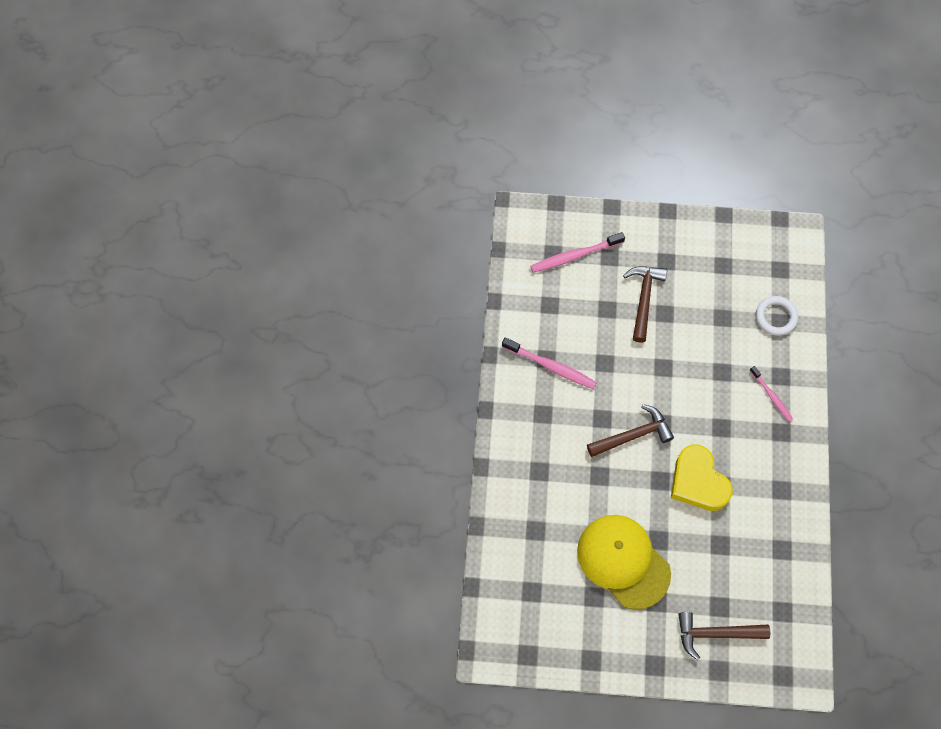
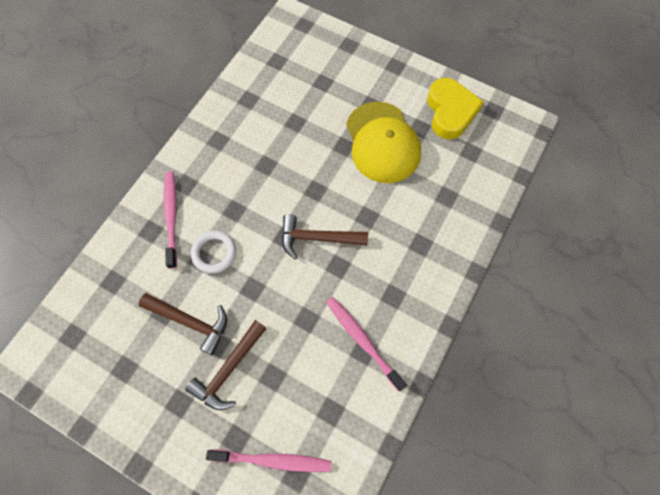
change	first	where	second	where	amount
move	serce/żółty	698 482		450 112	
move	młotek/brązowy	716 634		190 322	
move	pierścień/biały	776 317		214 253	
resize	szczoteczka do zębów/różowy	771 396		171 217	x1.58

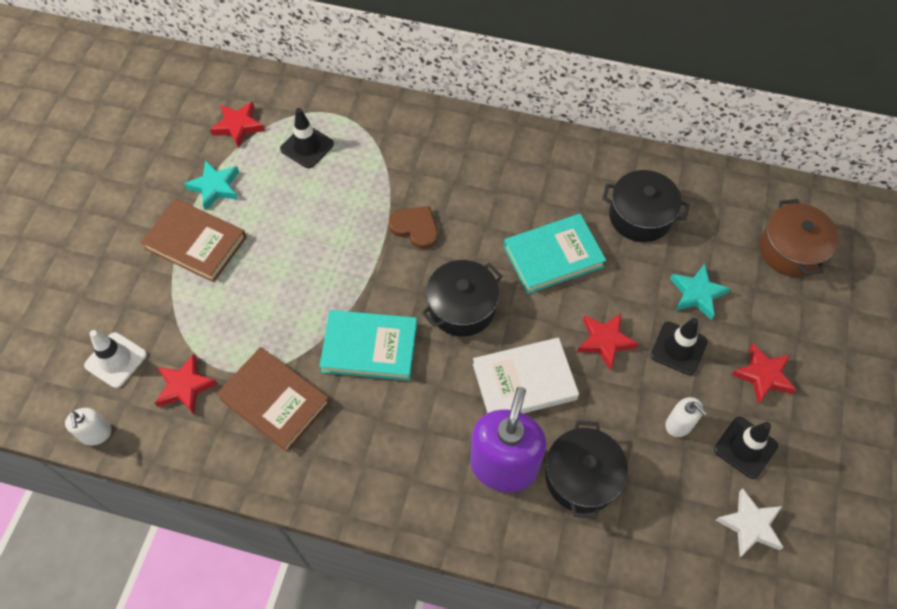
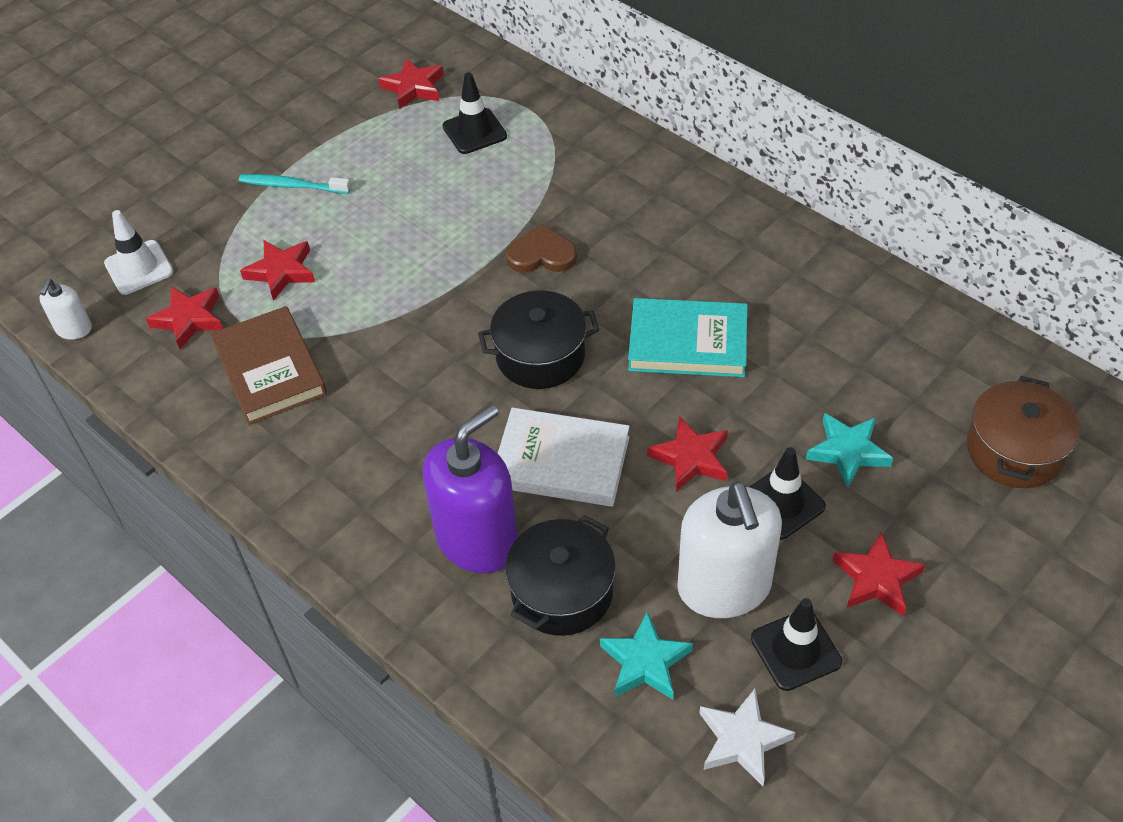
change	first	where	second	where	amount
delete	książka/turkusowy	369 347			
delete	garnek/czarny	640 216			
insert			gwiazda/czerwony	281 272	
move	gwiazda/turkusowy	215 187		645 662	
replace	książka/brązowy	196 243	szczoteczka do zębów/turkusowy	293 186	
rotate	serce/brązowy	415 228		541 254	60 degrees counterclockwise
resize	dozownik mydła/biały	679 424		724 587	x2.13

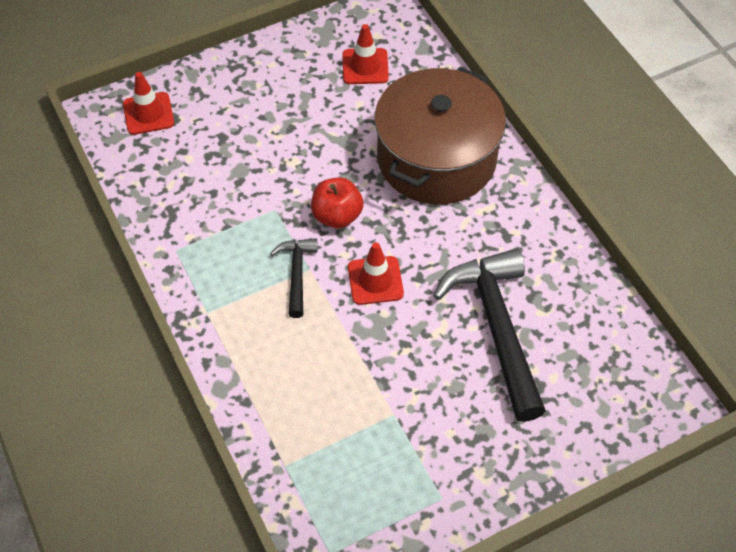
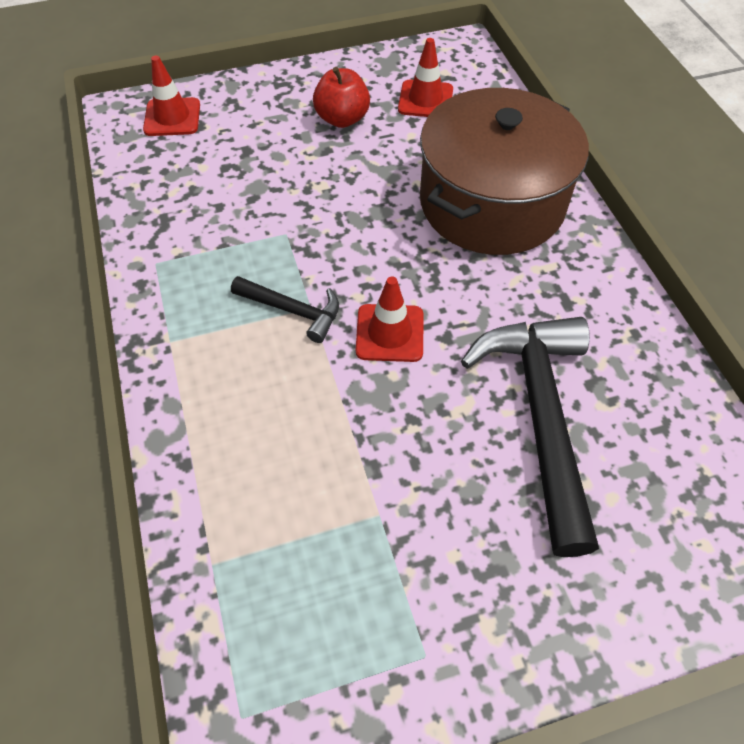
change	first	where	second	where	amount
move	jabłko/czerwony	337 216		342 119	
rotate	młotek/czarny	297 274		293 311	105 degrees clockwise

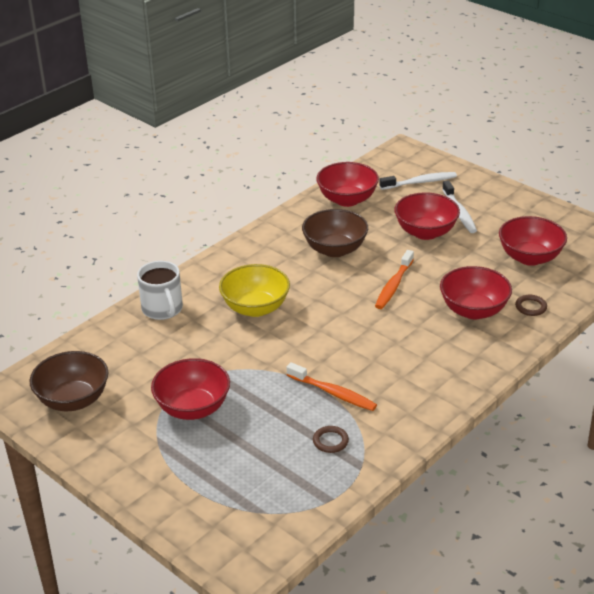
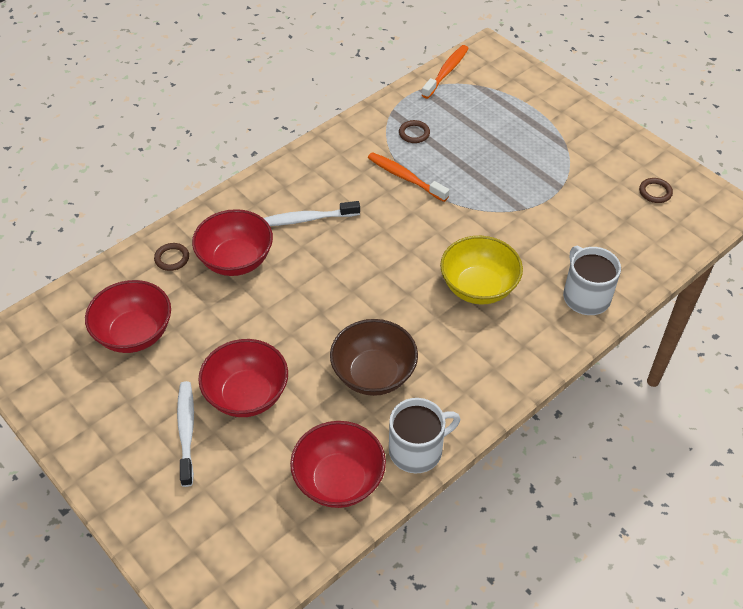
change	first	where	second	where	amount
delete	miska/czerwony	193 408			
insert			kubek/biały	417 450	
move	szczoteczka do zębów/pomarańczowy	393 285		446 72	
move	szczoteczka do zębów/biały	420 182		307 219	
replace	miska/brązowy	73 400	pierścień/brązowy	655 192	

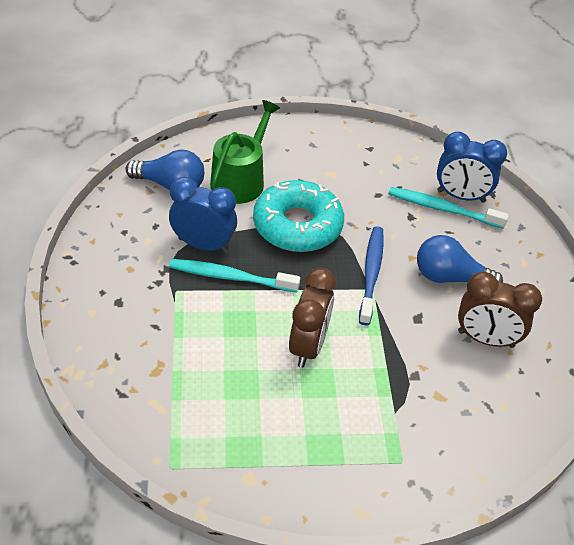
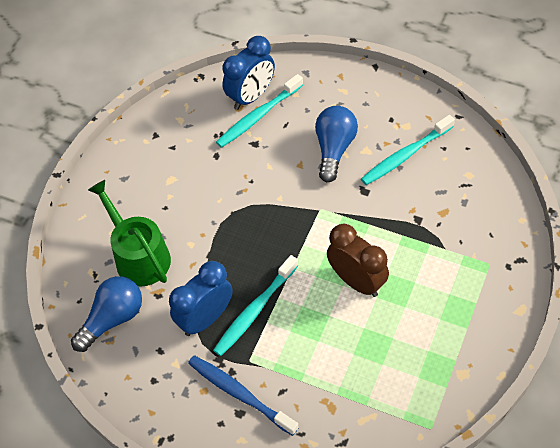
change	first	where	second	where	amount
delete	donut/turkusowy	297 225			
move	szczoteczka do zębów/niebieski	371 273		240 394	
replace	budzik/brązowy	485 339	szczoteczka do zębów/turkusowy	405 155	
rotate	żarówka/niebieski	449 277		334 149	150 degrees clockwise

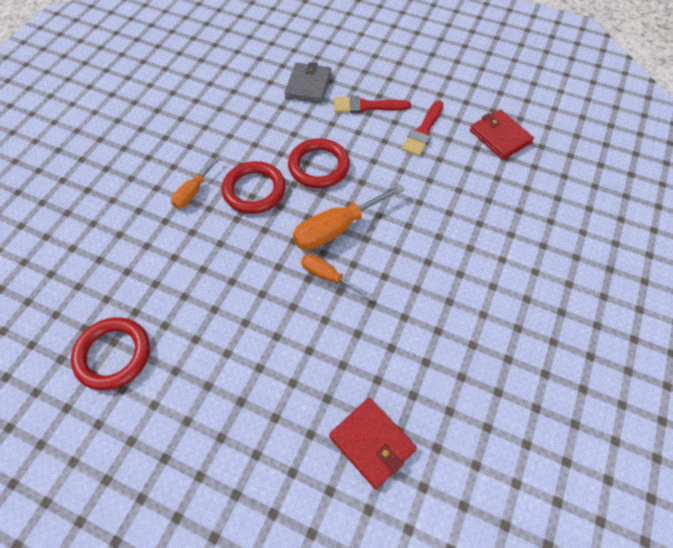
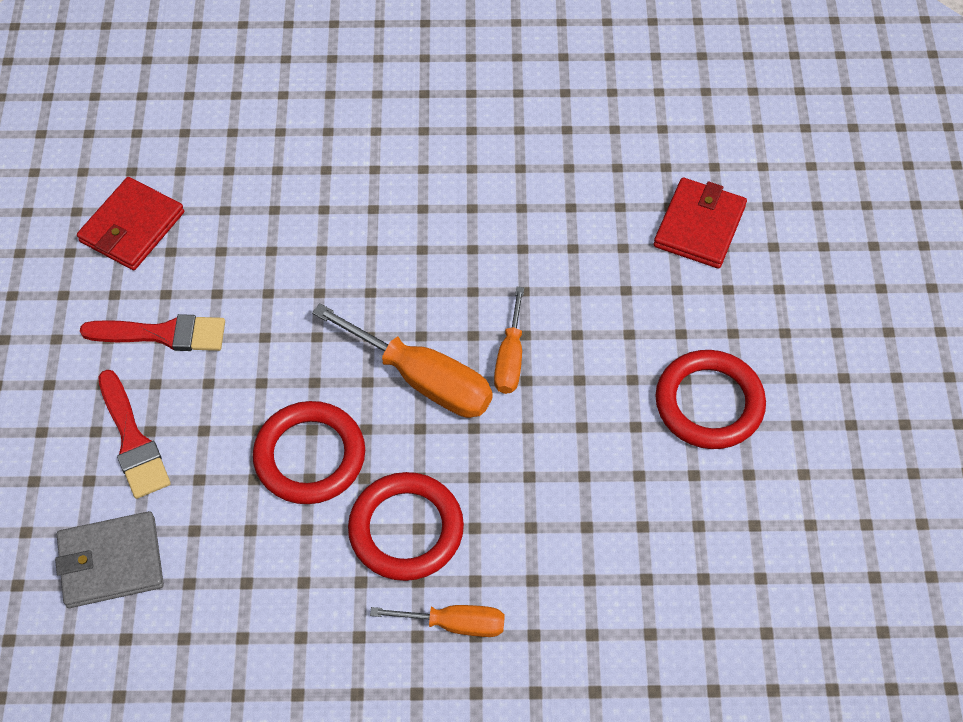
change	first	where	second	where	amount
move	pierścień/czerwony	113 355		709 403	

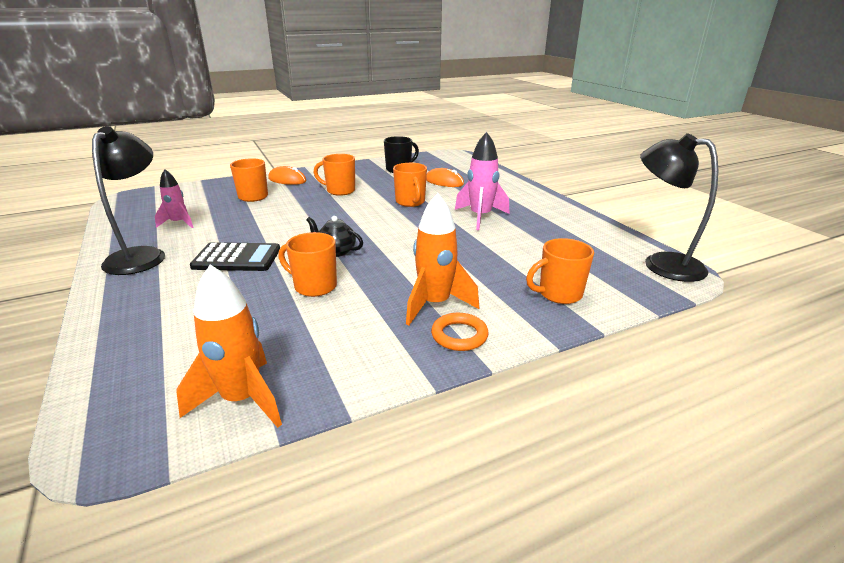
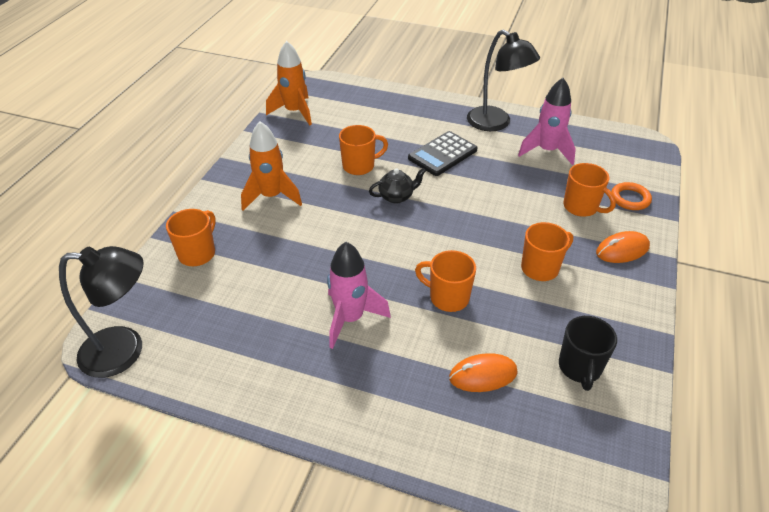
change	first	where	second	where	amount
move	pierścień/pomarańczowy	459 335		630 199	
resize	rakieta/różowy	178 223		547 151	x1.57

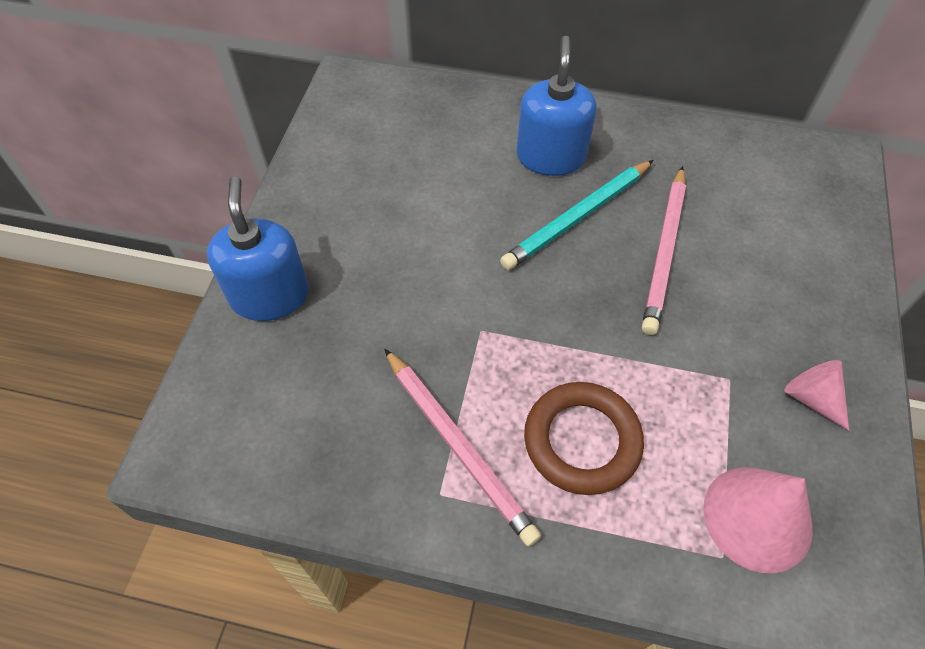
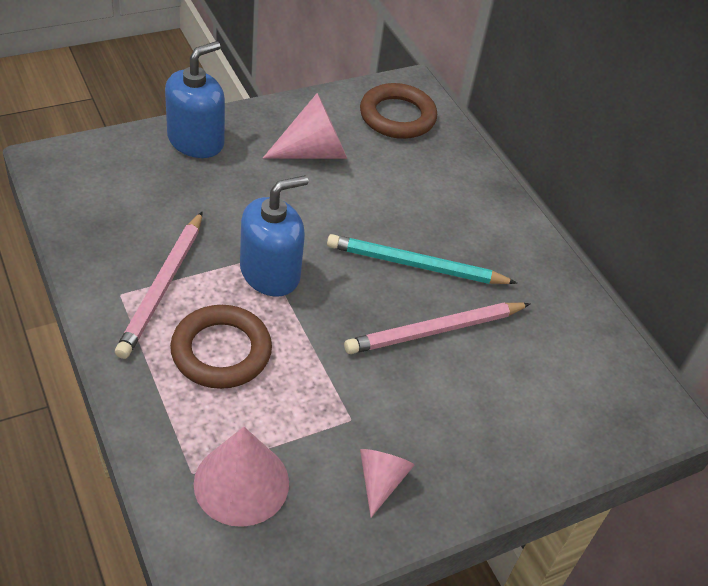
change	first	where	second	where	amount
insert			stożek/różowy	314 152	
insert			pierścień/brązowy	397 116	
move	dozownik mydła/niebieski	551 156		270 273	

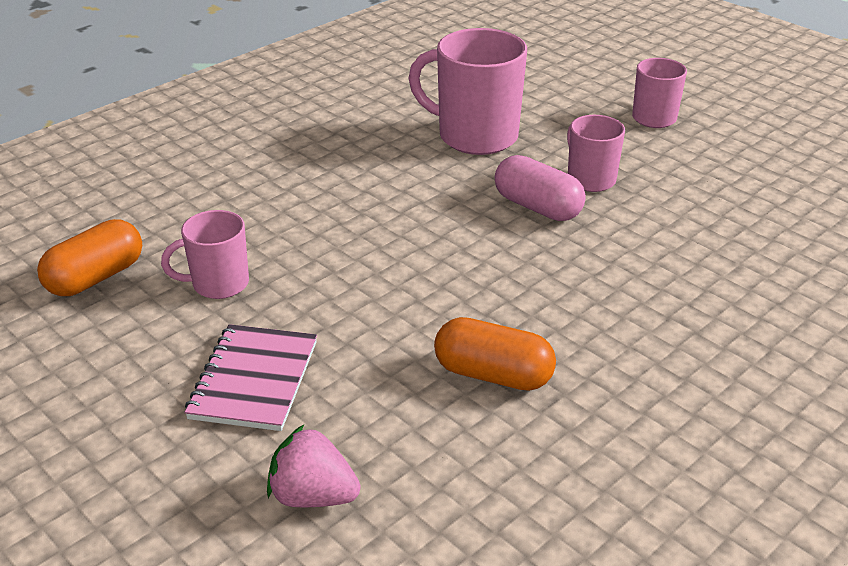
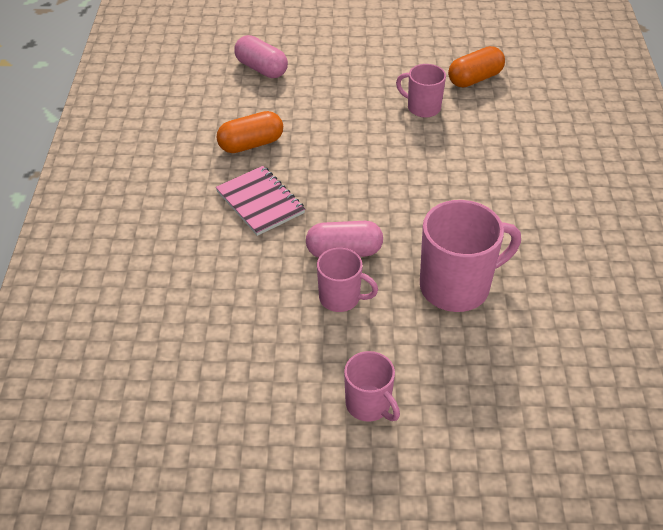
change	first	where	second	where	amount
move	zeszyt/różowy	254 380		260 202	
replace	truskawka/różowy	313 496	kapsułka/różowy	261 68	
rotate	kapsułka/pomarańczowy	96 277		475 79	60 degrees clockwise
rotate	kubek/różowy	219 284		423 108	90 degrees counterclockwise

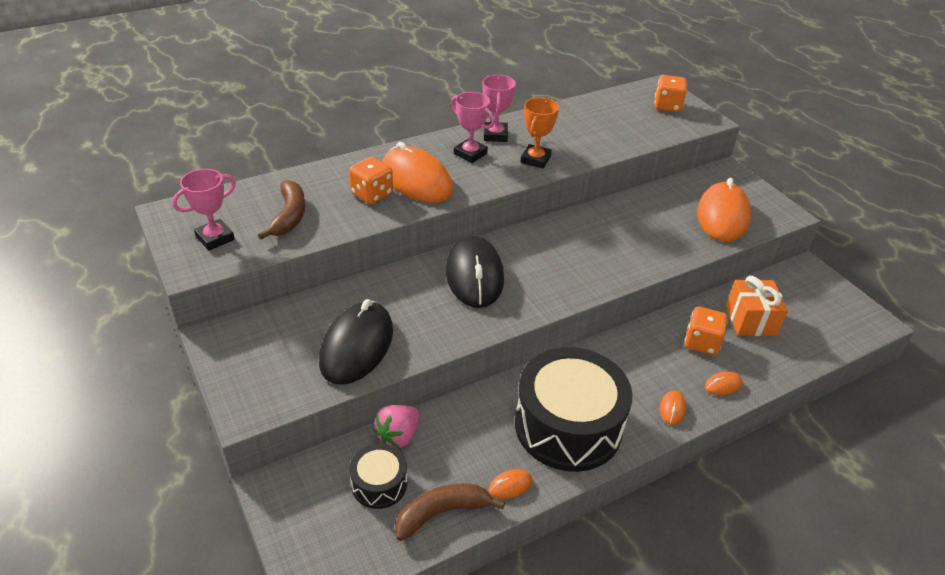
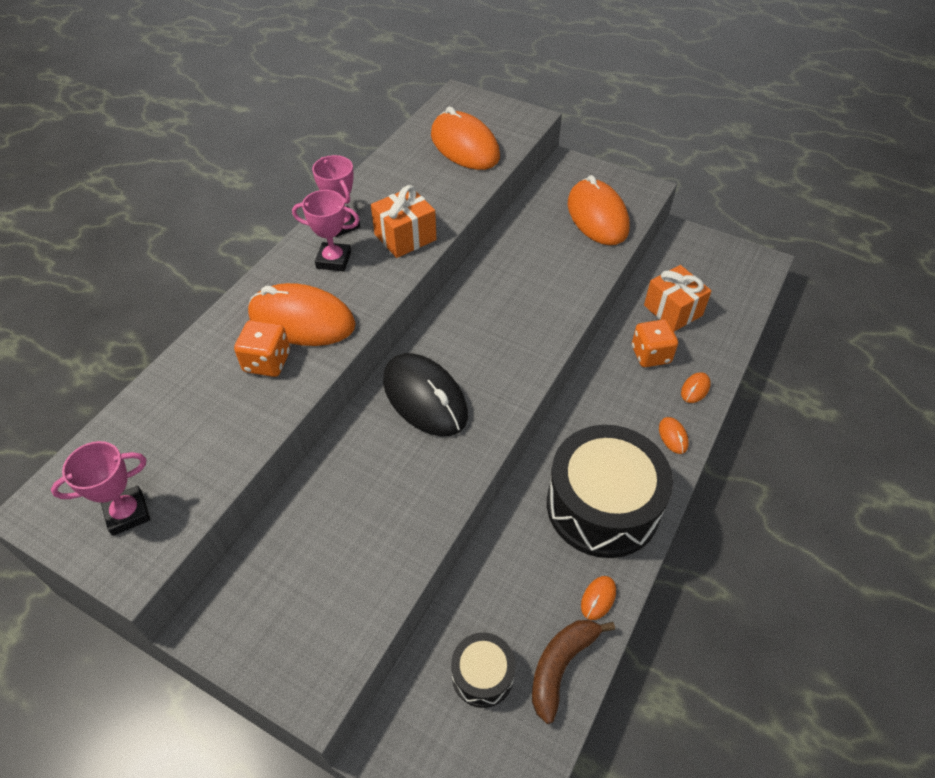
change	first	where	second	where	amount
delete	banan/brązowy	289 216			
delete	myszka/czarny	357 346			
delete	truskawka/różowy	398 436			
delete	kostka do gry/pomarańczowy	667 106			
insert			myszka/pomarańczowy	464 146	
replace	puchar/pomarańczowy	535 159	prezent/pomarańczowy	405 237	
rotate	puchar/różowy	215 238		127 513	45 degrees clockwise

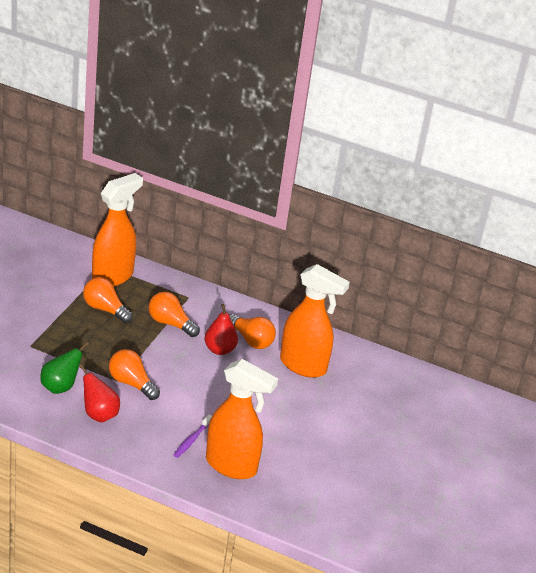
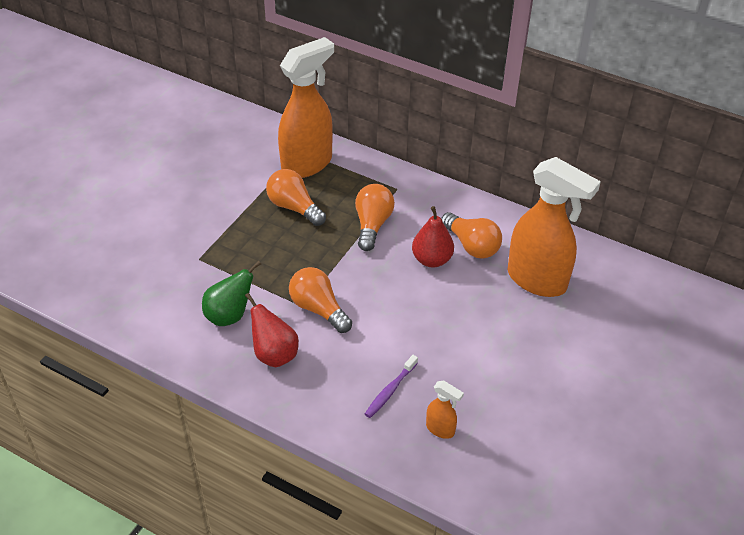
change	first	where	second	where	amount
rotate	żarówka/pomarańczowy	170 323		372 225	60 degrees clockwise
resize	spryskiwacz/pomarańczowy	231 466		440 429	x0.43

